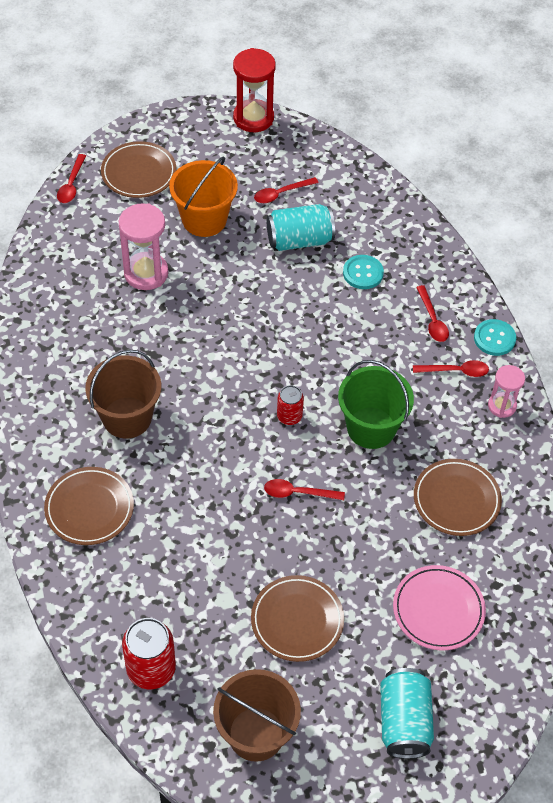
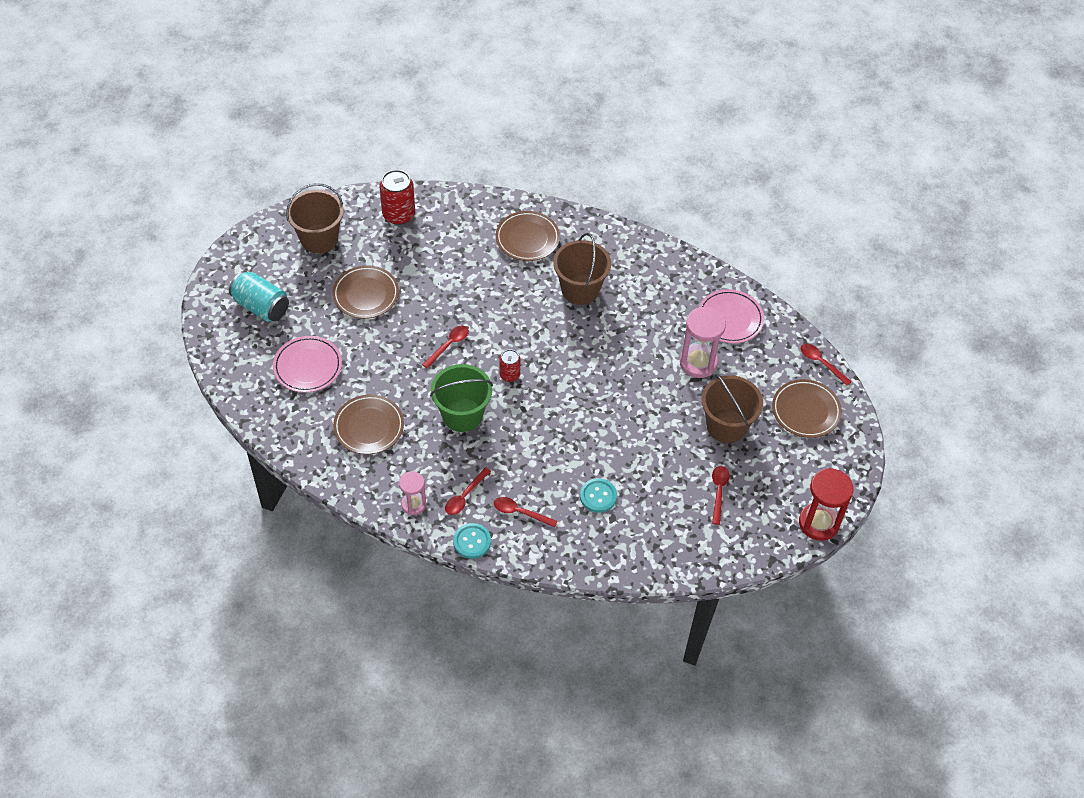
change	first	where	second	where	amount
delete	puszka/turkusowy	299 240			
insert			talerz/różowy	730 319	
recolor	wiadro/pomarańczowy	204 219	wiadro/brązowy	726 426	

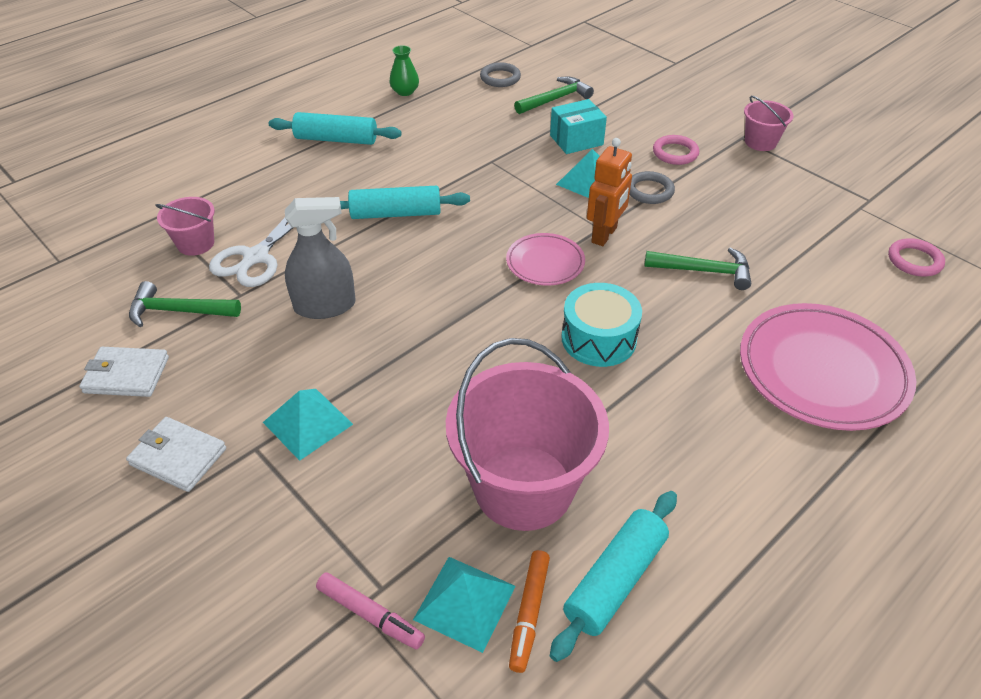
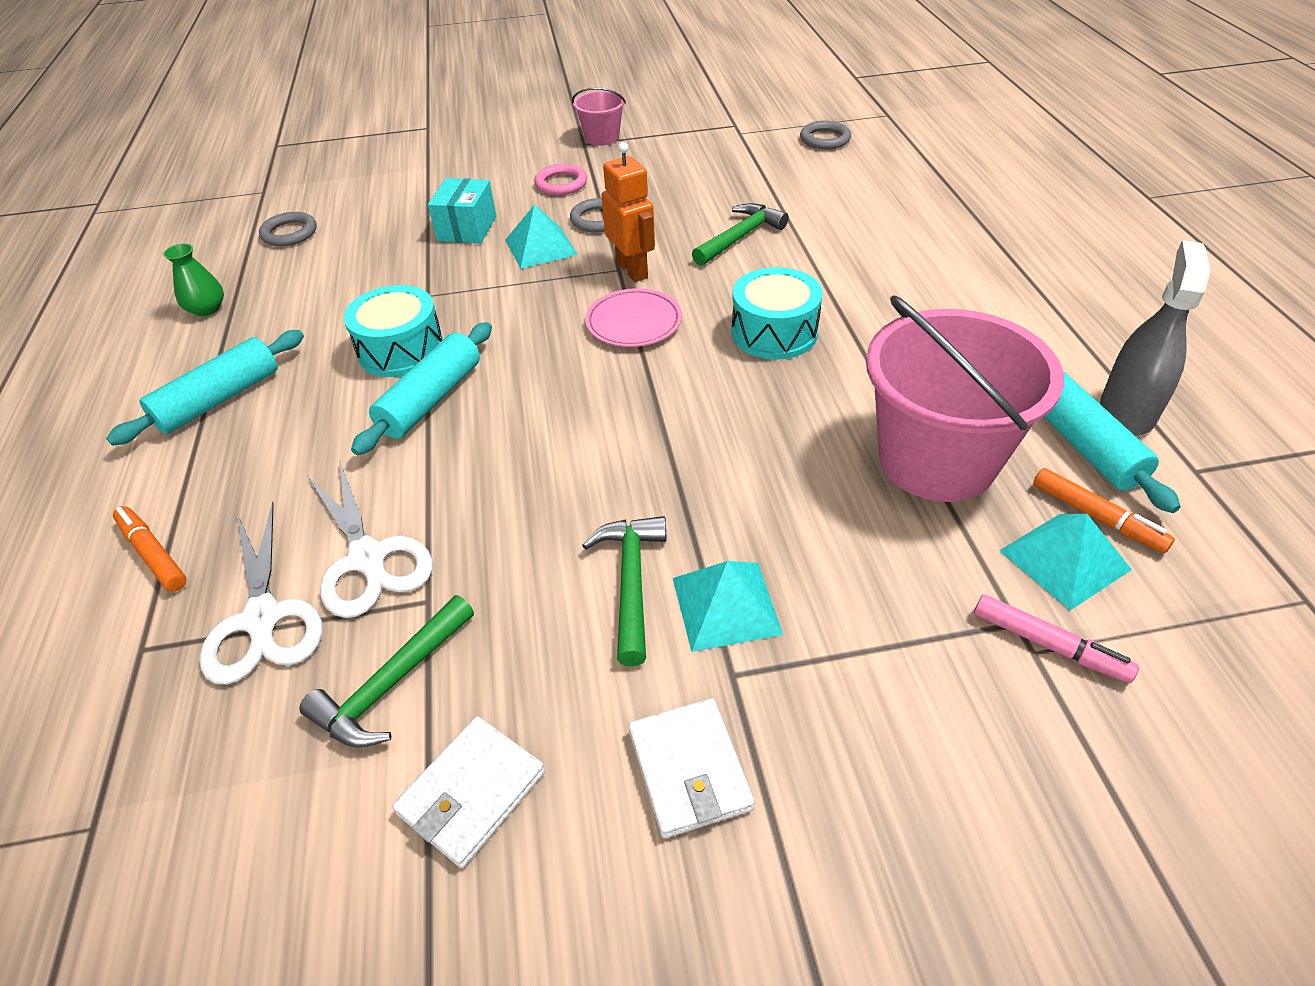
change	first	where	second	where	amount
delete	talerz/różowy	822 371			
insert			flamaster/pomarańczowy	153 554	
insert			bęben/turkusowy	401 349	
move	spryskiwacz/szary	325 306		1127 411	
move	młotek/zielony	555 99		631 582	
replace	wiadro/różowy	196 243	nożyczki/biały	263 618	
recolor	pierścień/różowy	914 261	pierścień/szary	825 139	
rotate	portfel/biały	178 457		689 769	75 degrees counterclockwise
rotate	flamaster/różowy	370 614		1049 644	60 degrees clockwise

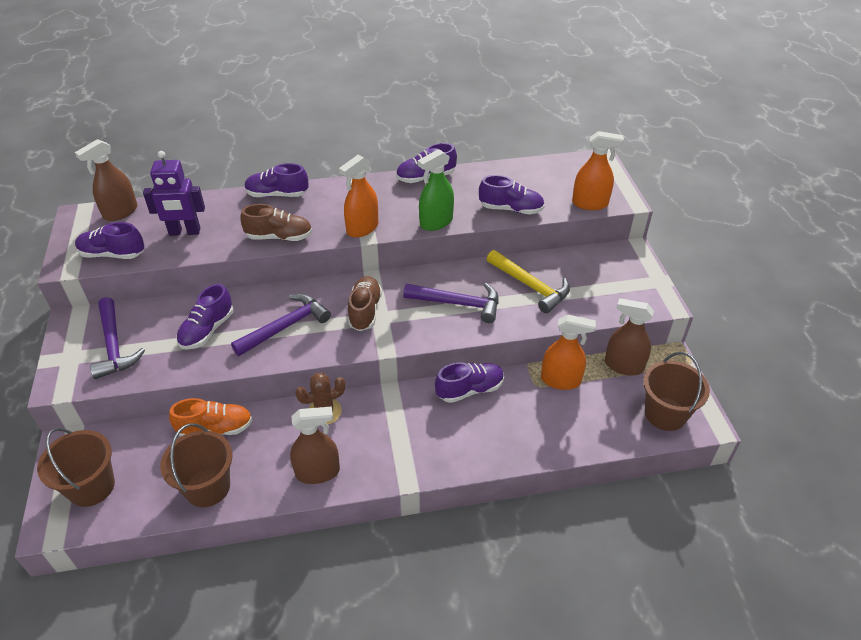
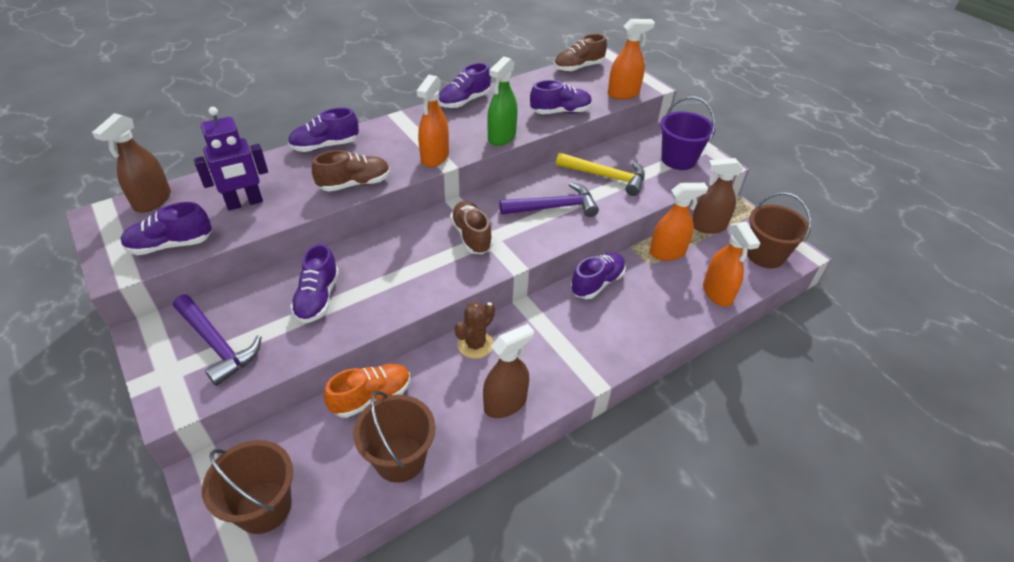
change	first	where	second	where	amount
delete	młotek/fioletowy	286 326			
insert			but/brązowy	578 67	
insert			wiadro/fioletowy	678 159	
insert			spryskiwacz/pomarańczowy	717 293	

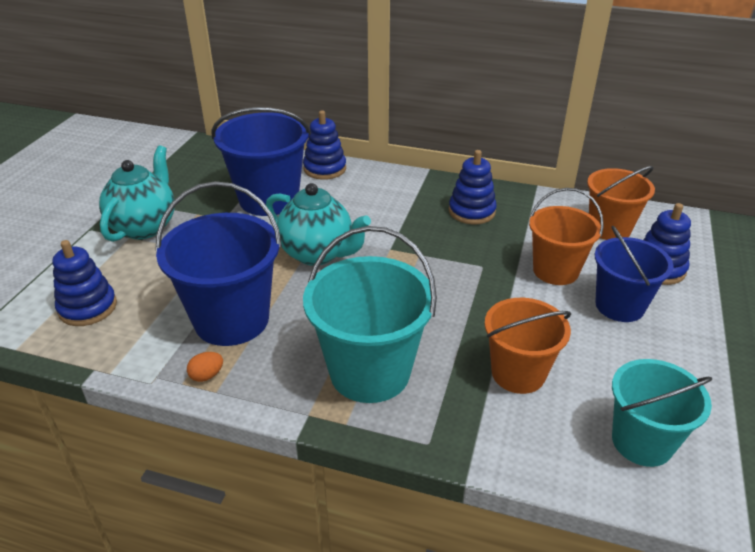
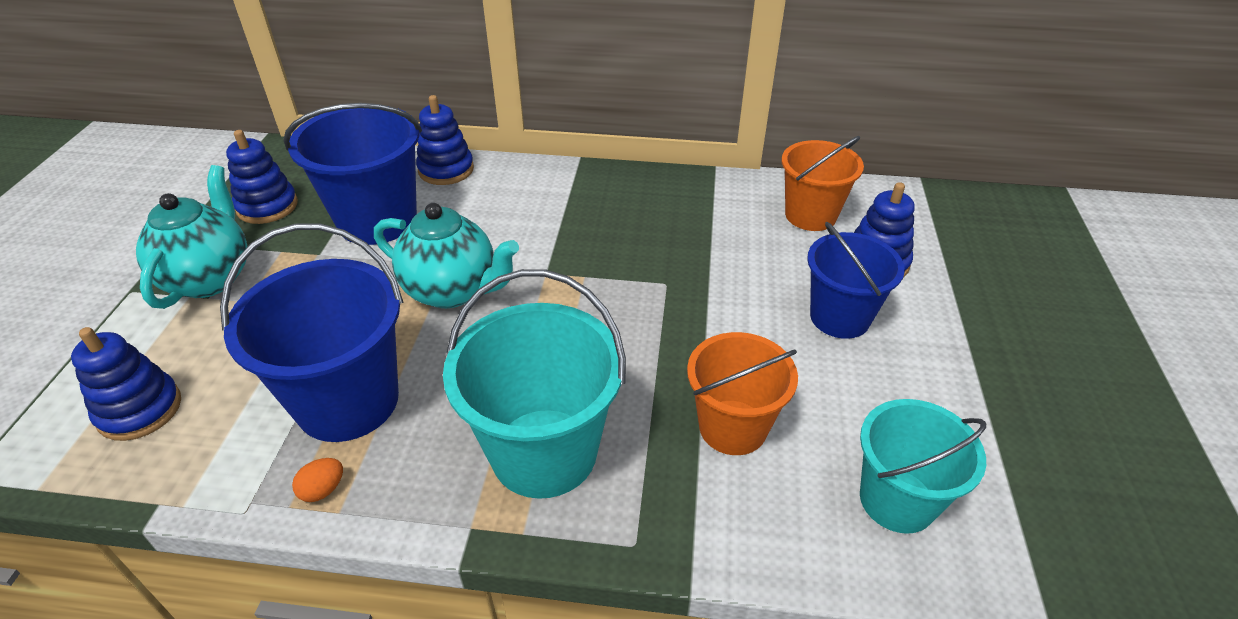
change	first	where	second	where	amount
delete	wiadro/pomarańczowy	555 271			
move	zabawka nakładanka/niebieski	471 211		267 206	

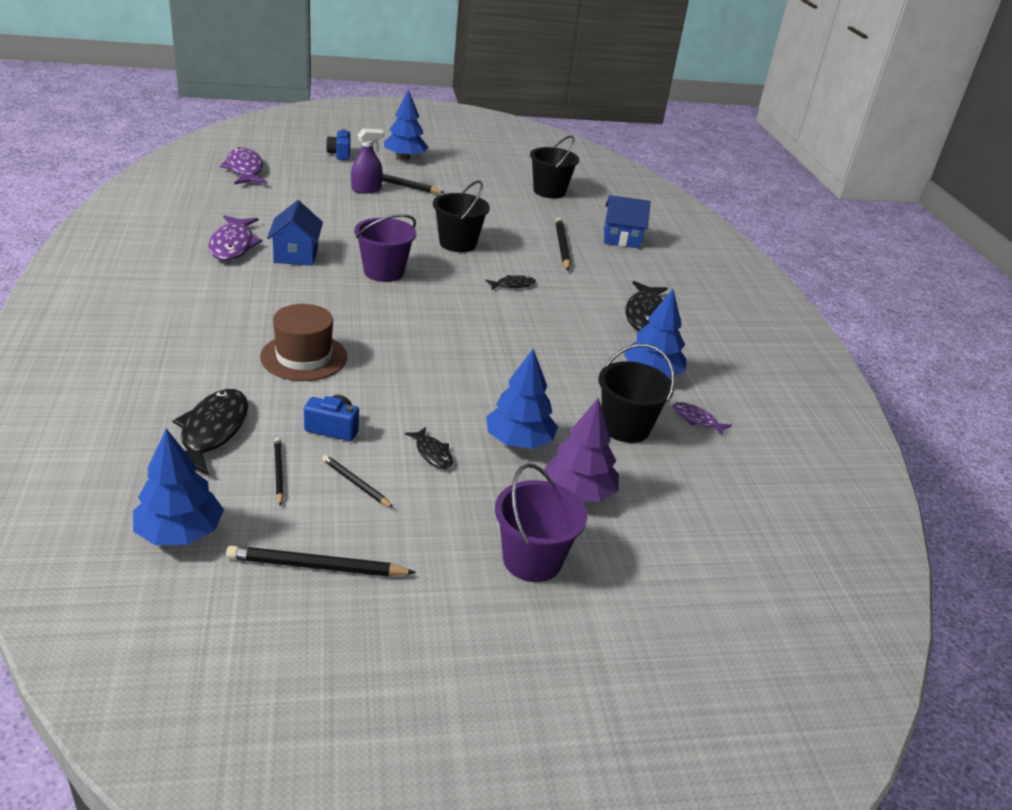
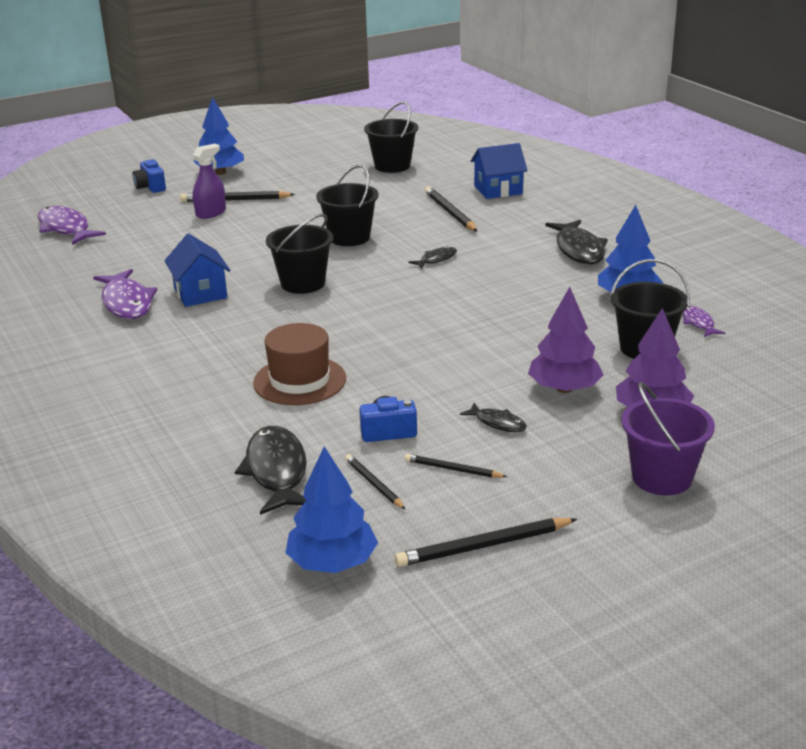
change	first	where	second	where	amount
recolor	wiadro/fioletowy	384 272	wiadro/czarny	303 283	
recolor	drzewko/niebieski	519 441	drzewko/fioletowy	564 389	
rotate	ryba/fioletowy	696 419		698 323	60 degrees clockwise

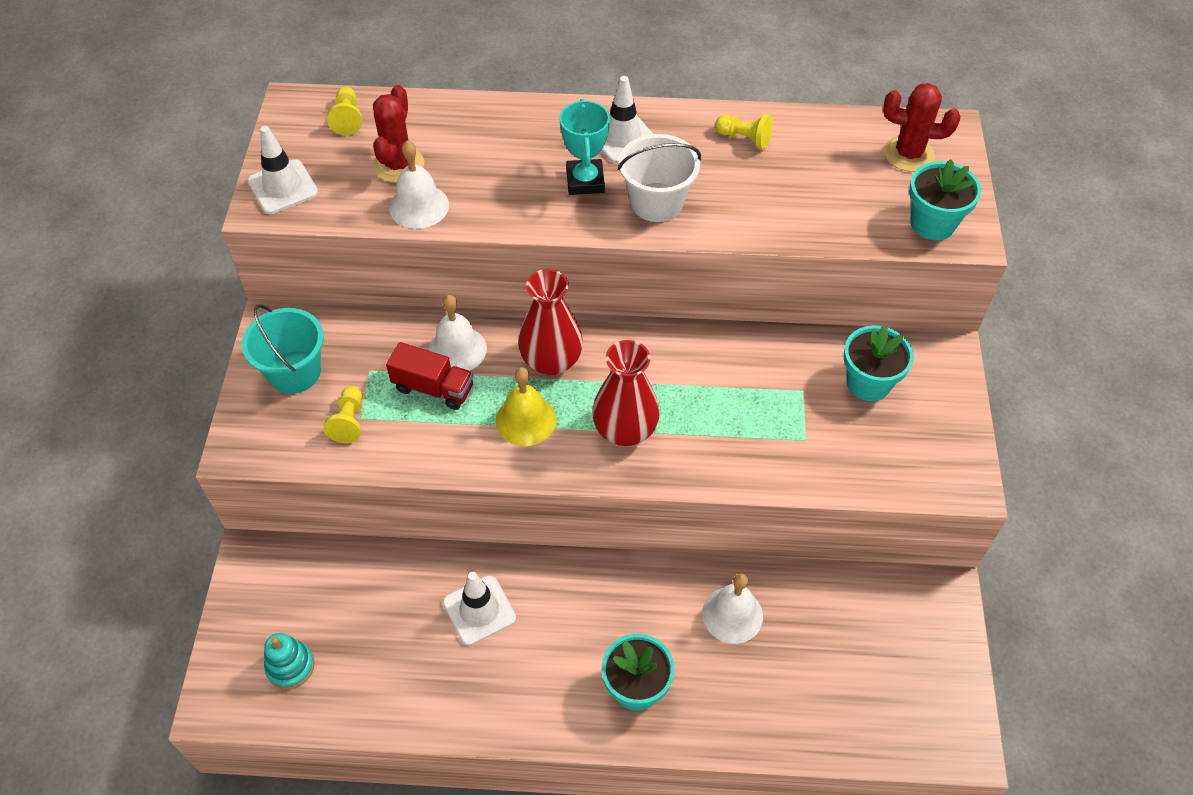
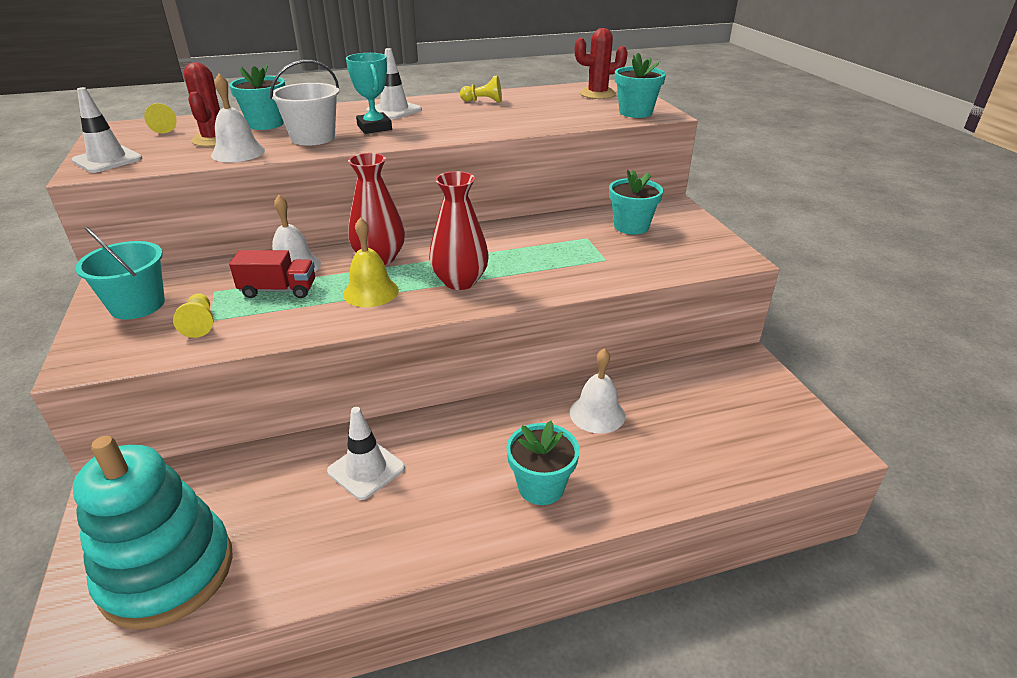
change	first	where	second	where	amount
insert			doniczka/turkusowy	266 124	
move	wiadro/biały	656 202		313 138	
resize	zabawka nakładanka/turkusowy	290 666		167 572	x2.30

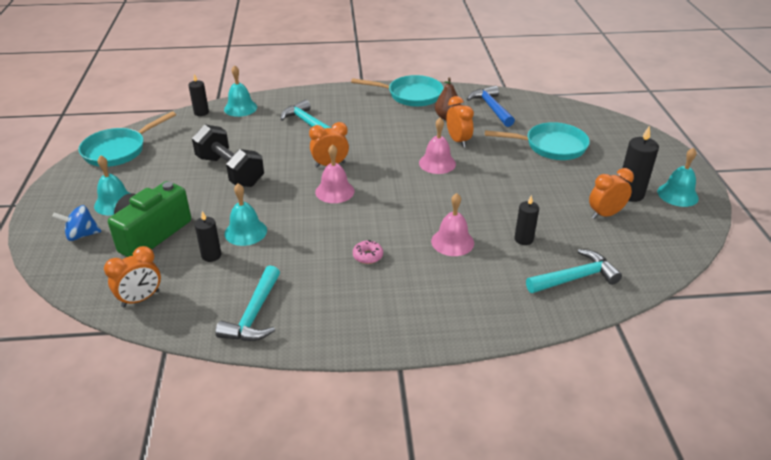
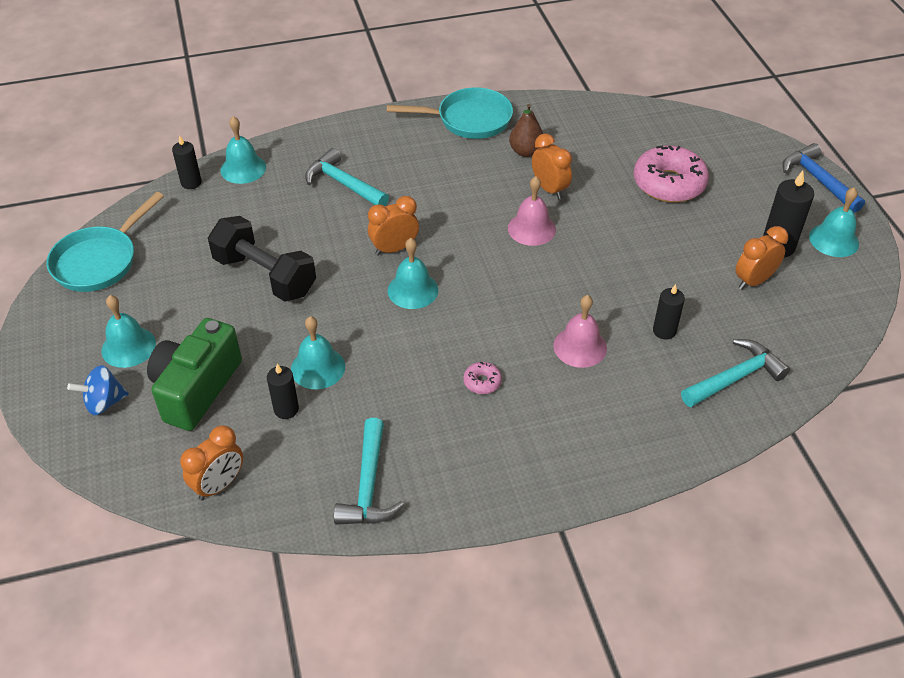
change	first	where	second	where	amount
move	młotek/niebieski	491 108		817 180	
replace	patelnia/turkusowy	551 146	donut/różowy	669 183	
recolor	dzwonek/różowy	334 191	dzwonek/turkusowy	412 290	

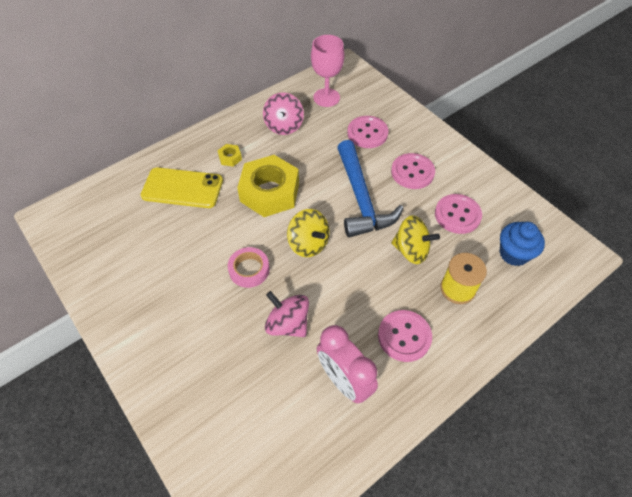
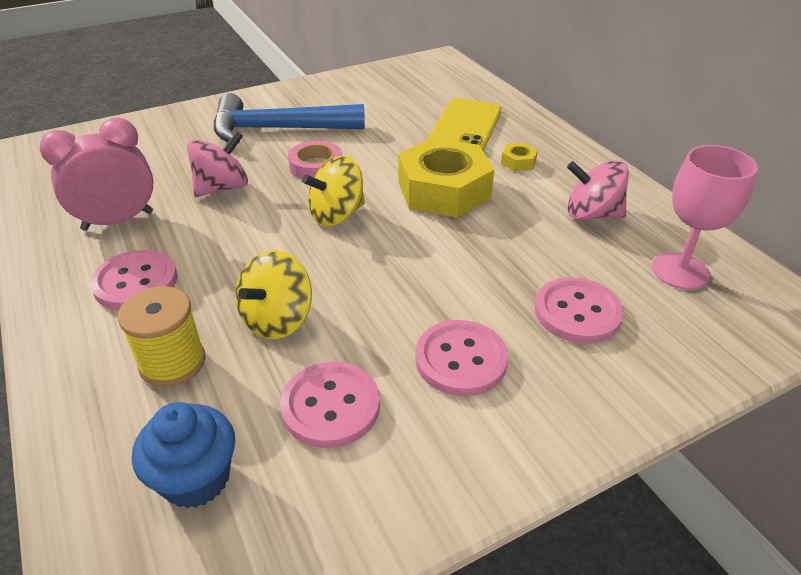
change	first	where	second	where	amount
move	młotek/niebieski	361 198		279 129	

